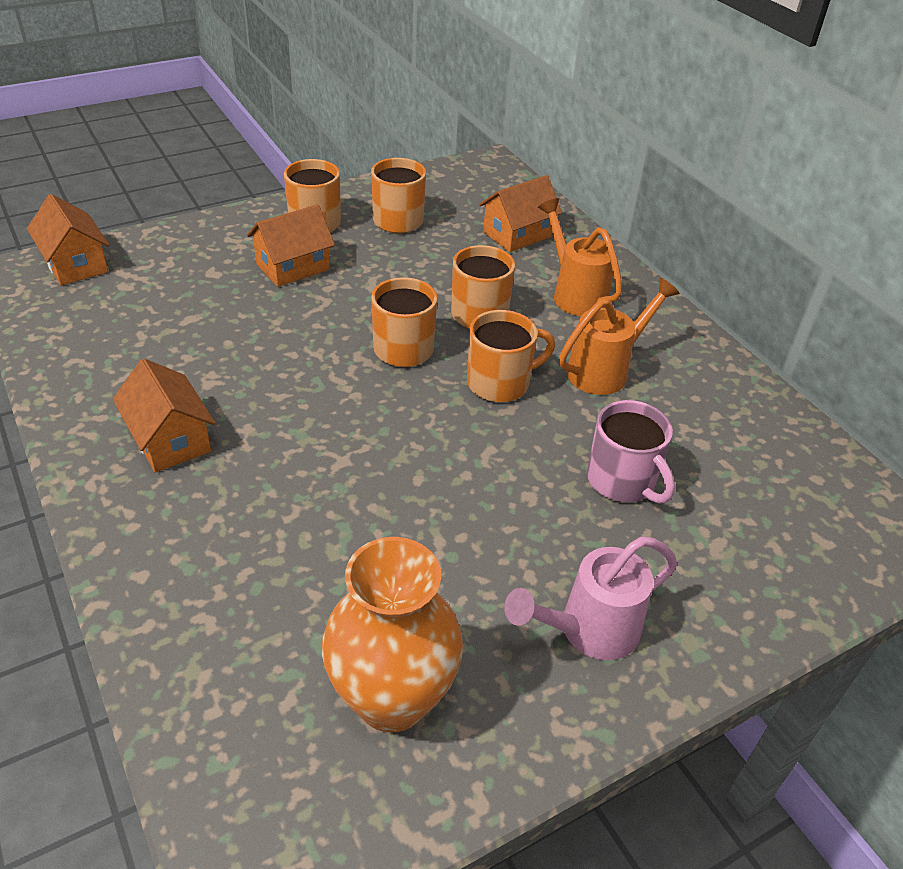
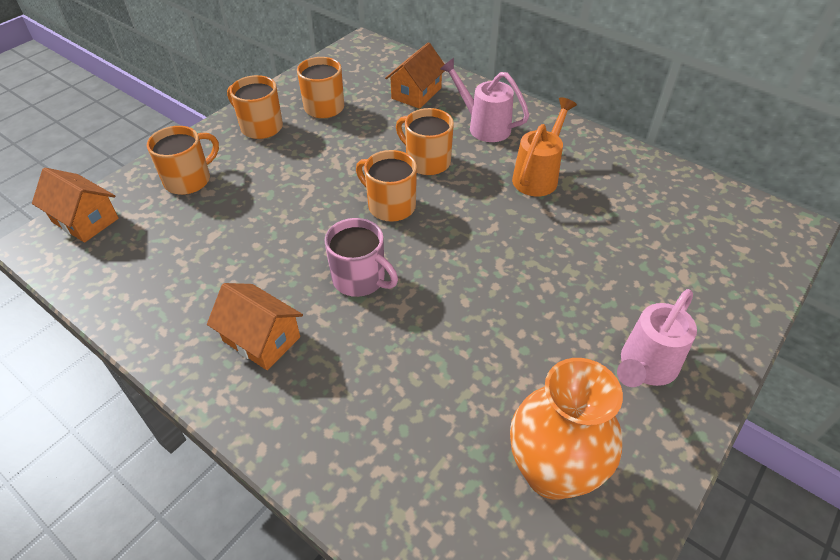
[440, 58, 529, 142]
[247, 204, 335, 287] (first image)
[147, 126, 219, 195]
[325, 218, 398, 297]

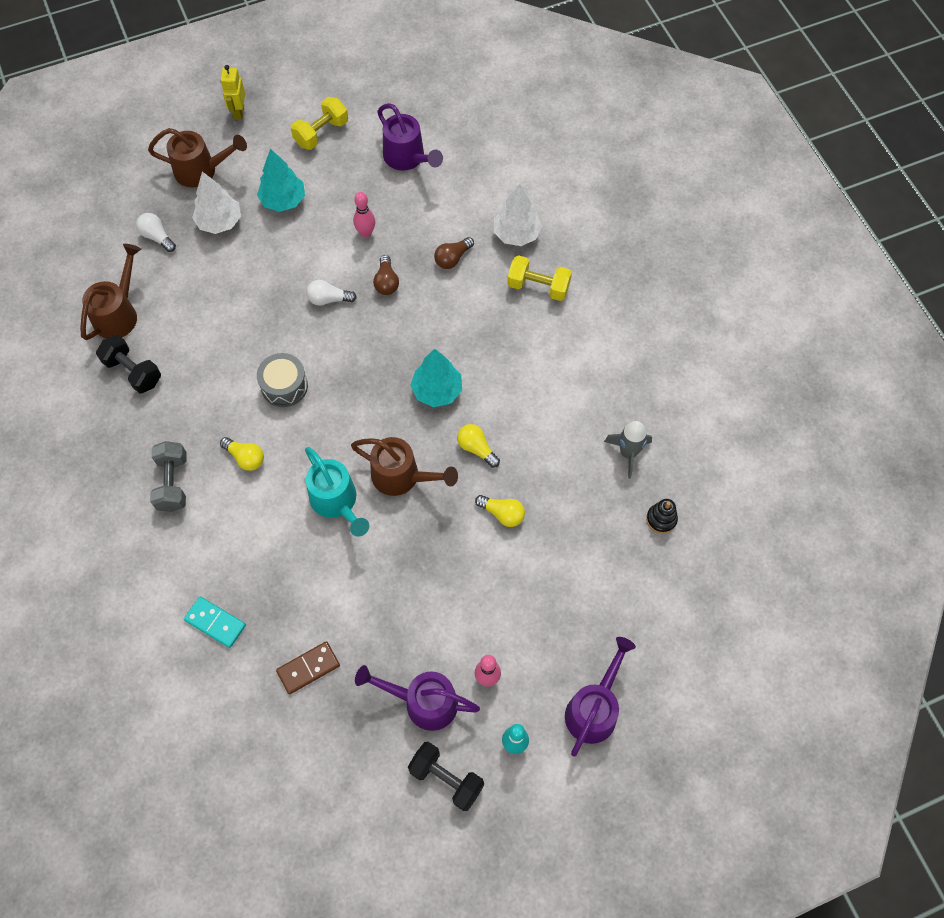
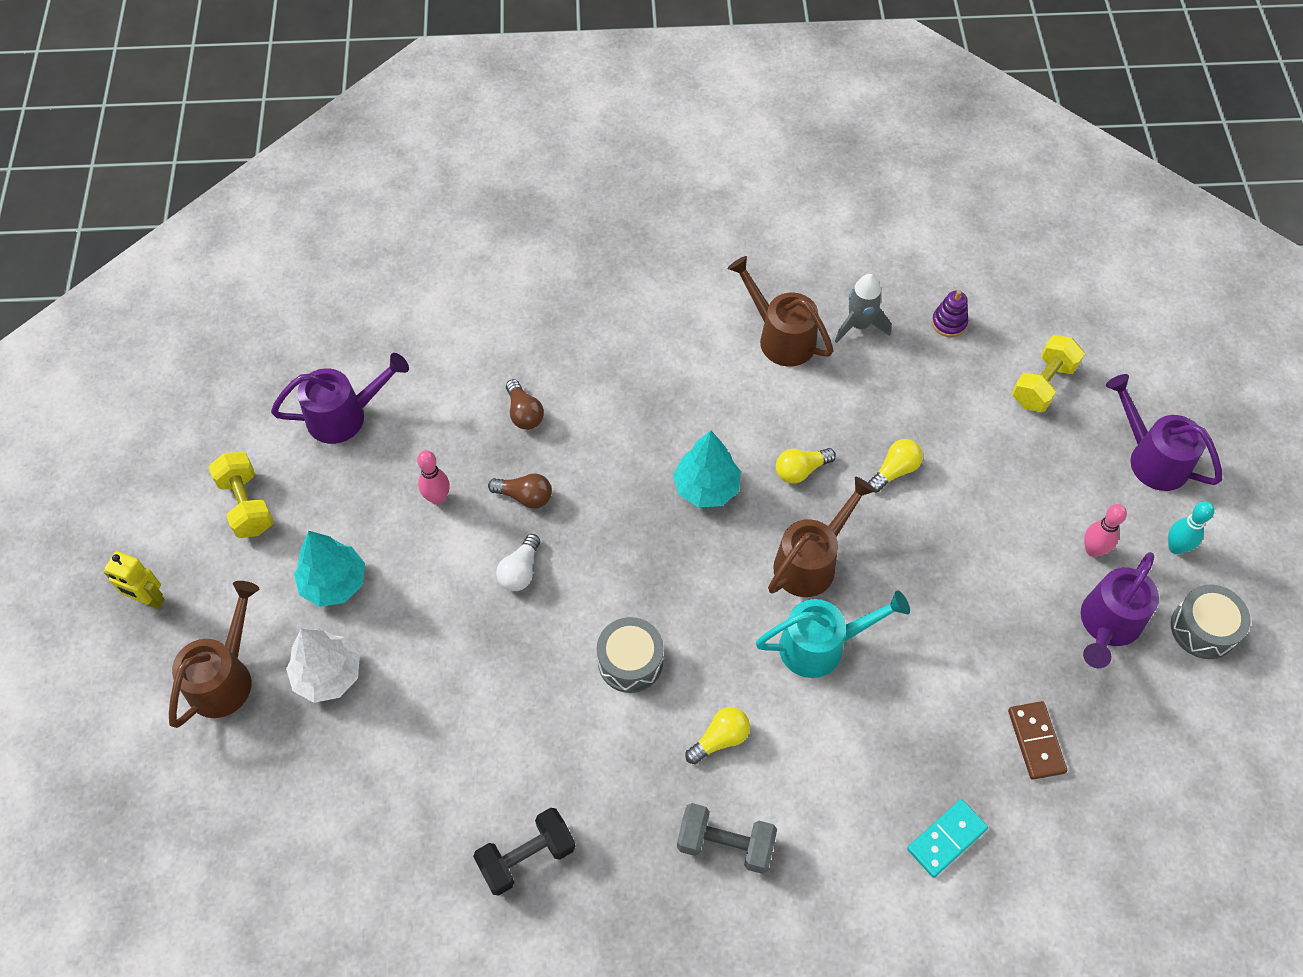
[494, 184, 542, 246] (first image)
[136, 213, 176, 252] (first image)
[728, 256, 834, 366]
[1012, 335, 1085, 412]
[932, 290, 968, 337]
[1171, 585, 1251, 659]

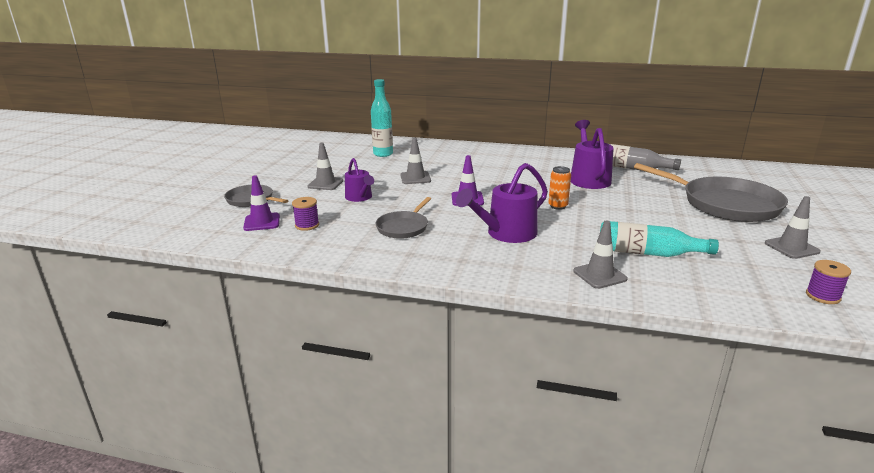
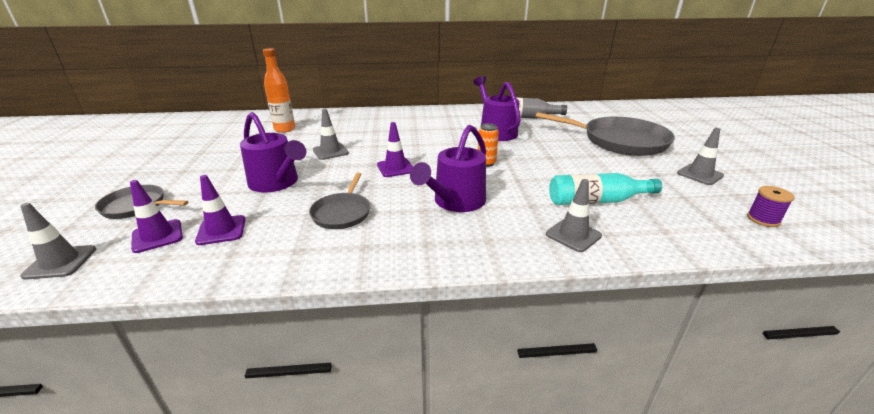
[263, 48, 295, 133]
[20, 203, 96, 280]
[240, 112, 306, 192]
[195, 175, 246, 245]

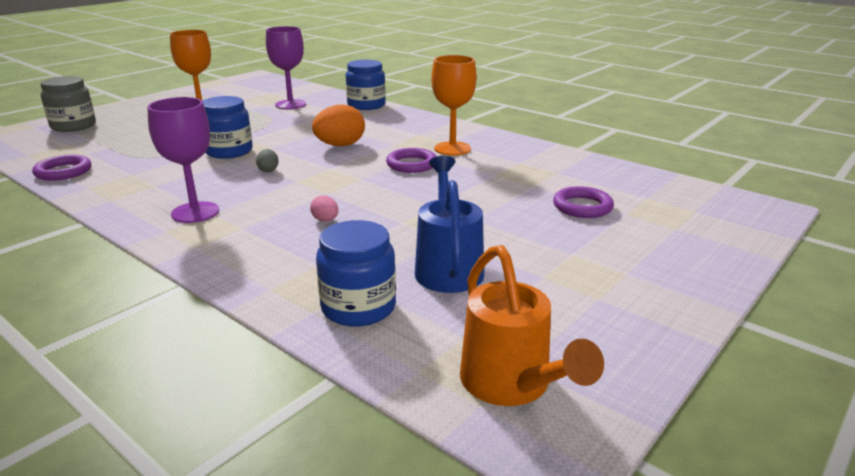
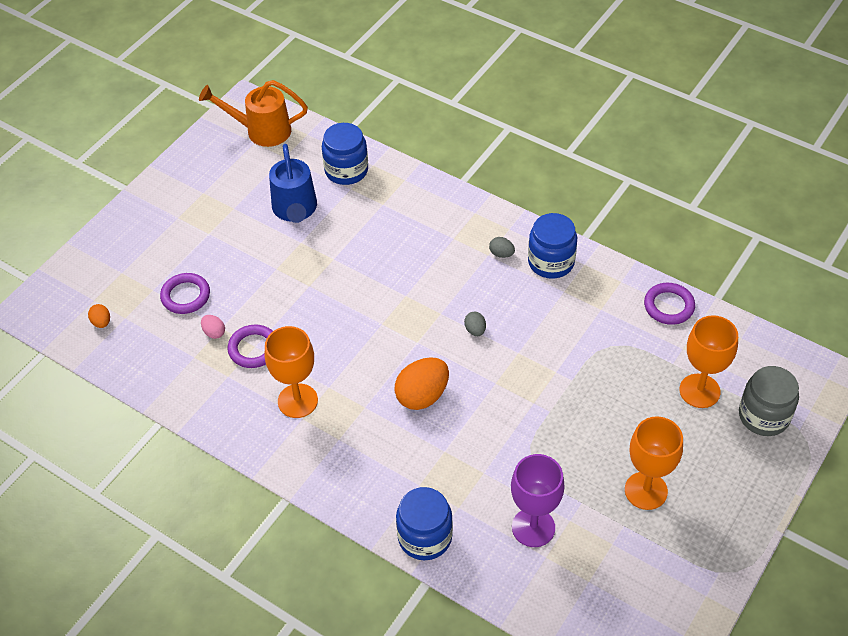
[528, 213, 577, 279]
[489, 237, 515, 258]
[228, 325, 273, 368]
[201, 315, 225, 339]
[199, 80, 308, 147]
[88, 304, 110, 328]
[680, 315, 738, 408]

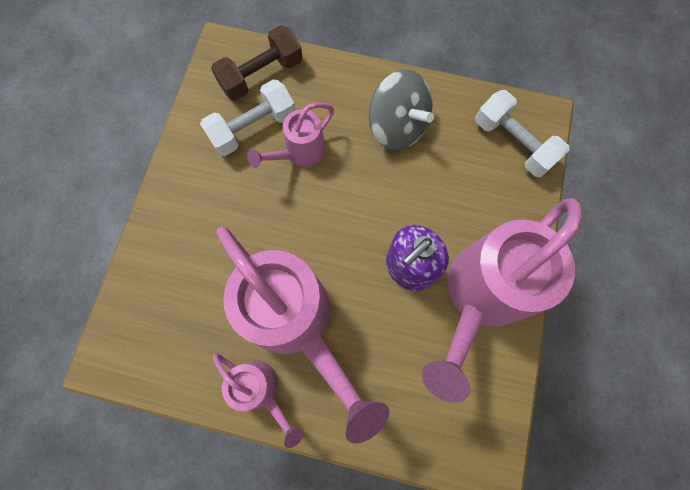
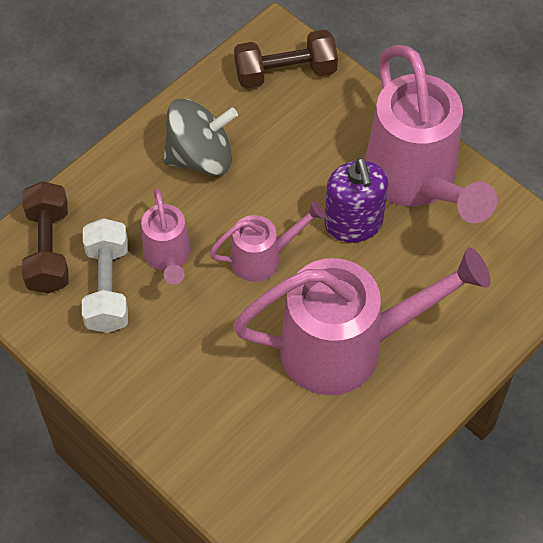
[234, 30, 338, 89]
[209, 201, 325, 282]

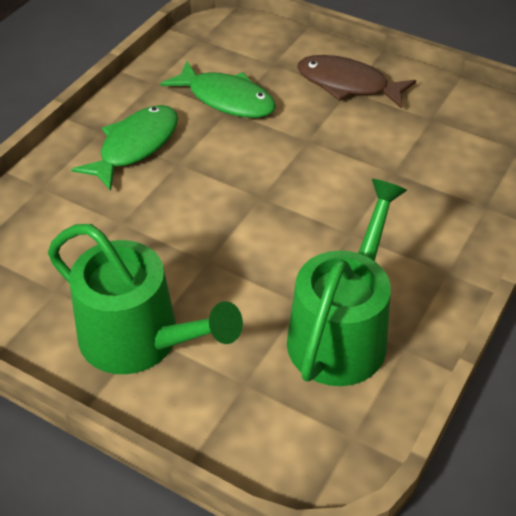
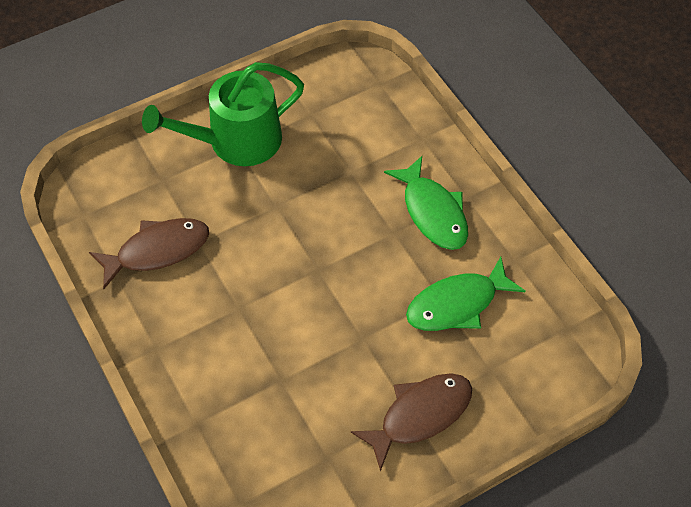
[89, 218, 209, 289]

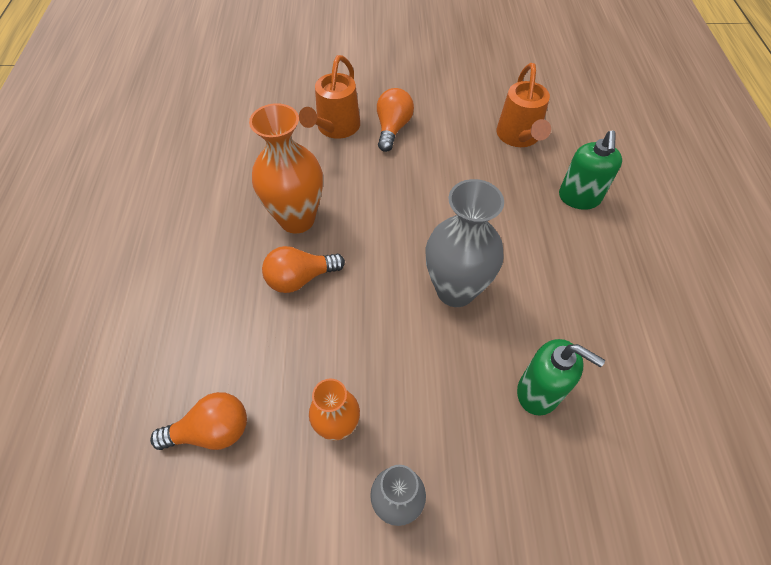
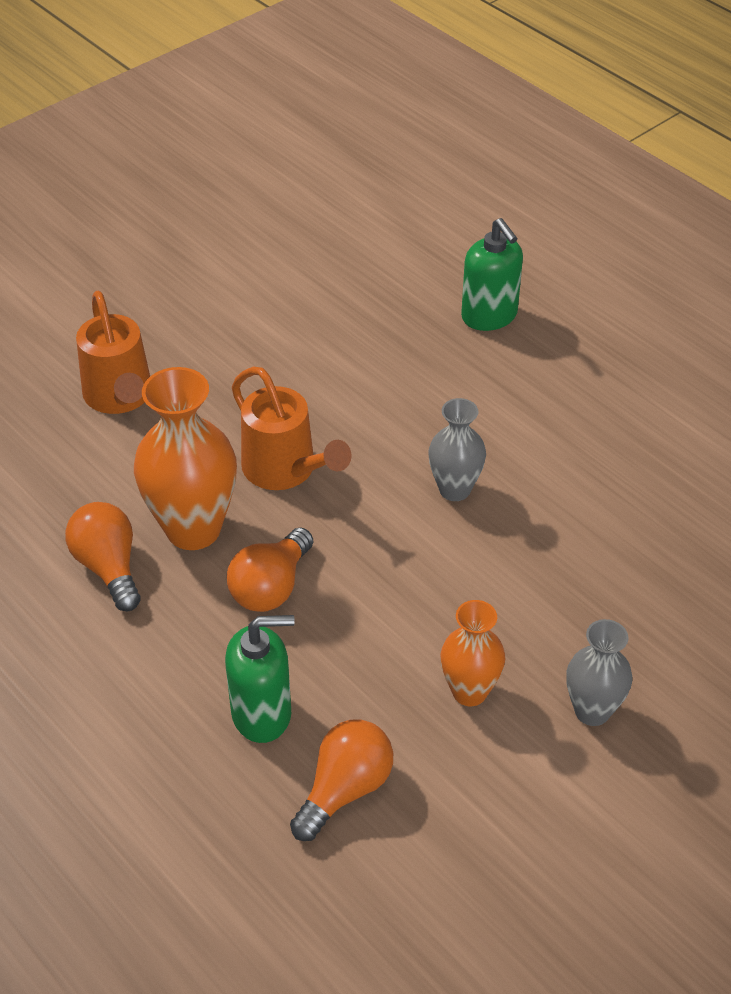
[232, 367, 352, 490]
[65, 502, 141, 611]
[428, 398, 486, 501]
[225, 615, 295, 743]

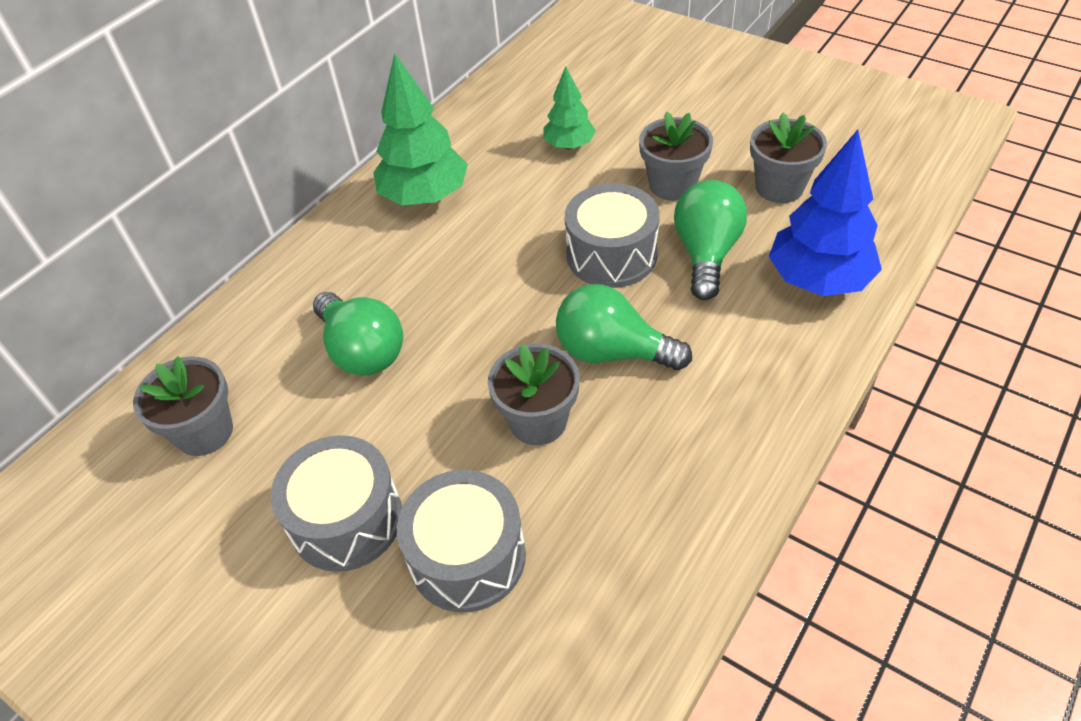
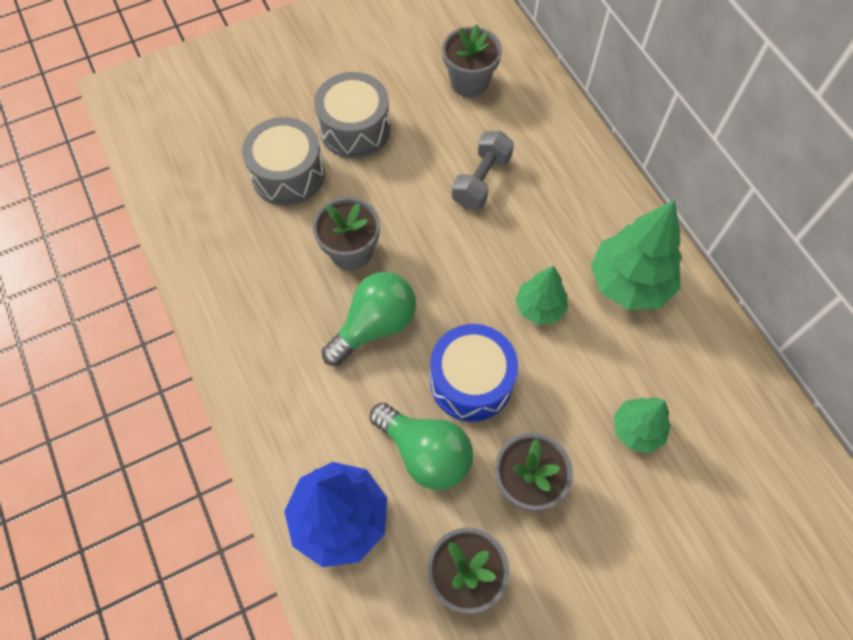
[430, 324, 518, 422]
[452, 131, 514, 210]
[515, 266, 568, 325]

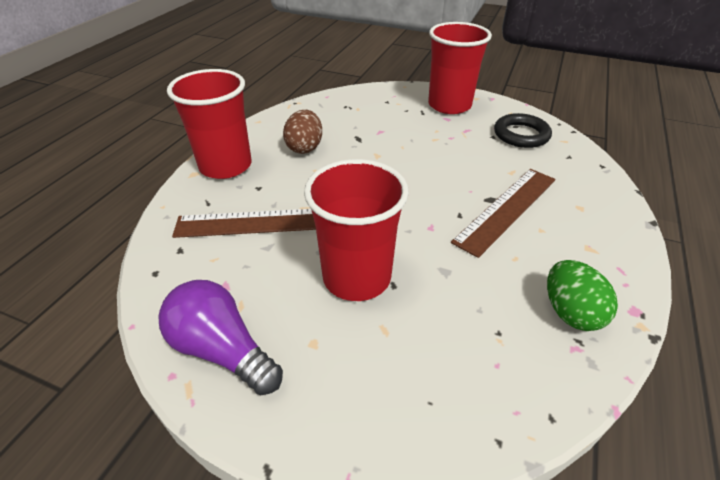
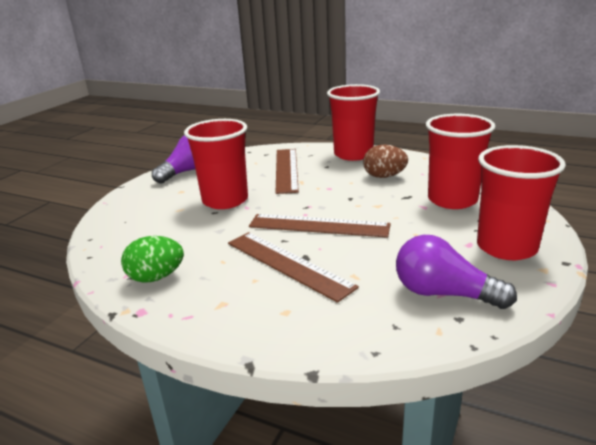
[396, 235, 517, 309]
[426, 114, 495, 209]
[249, 214, 391, 238]

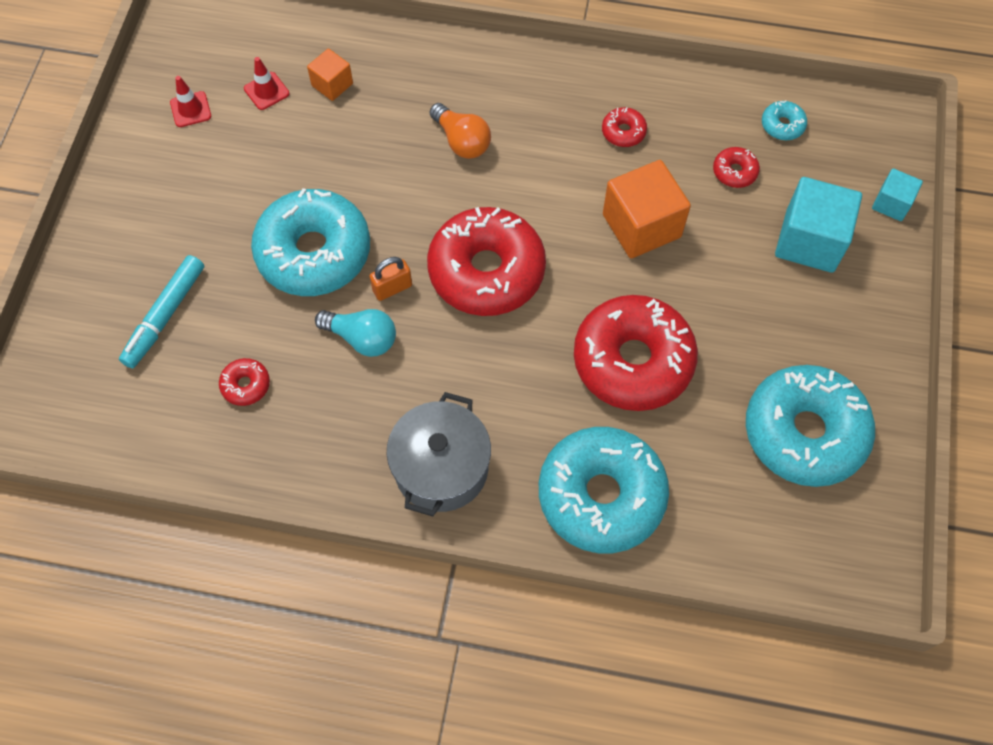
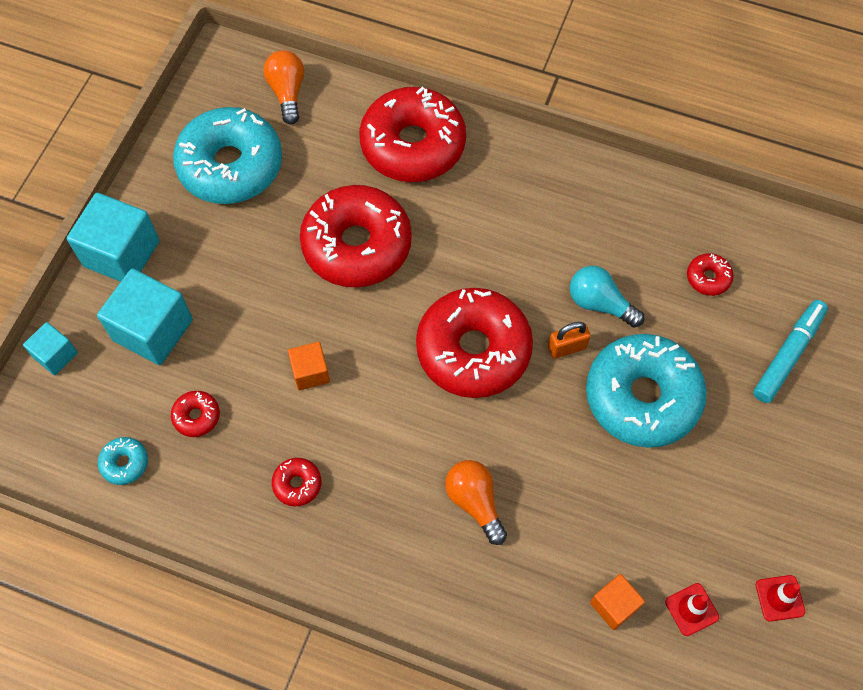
[288, 342, 330, 390]
[387, 392, 491, 516] (first image)
[359, 87, 466, 182]
[264, 50, 304, 124]
[67, 193, 159, 282]

